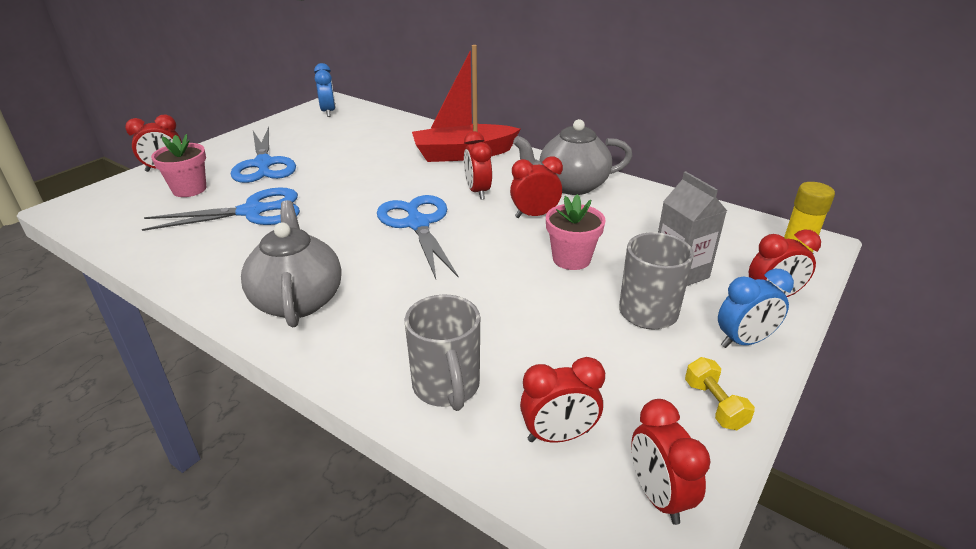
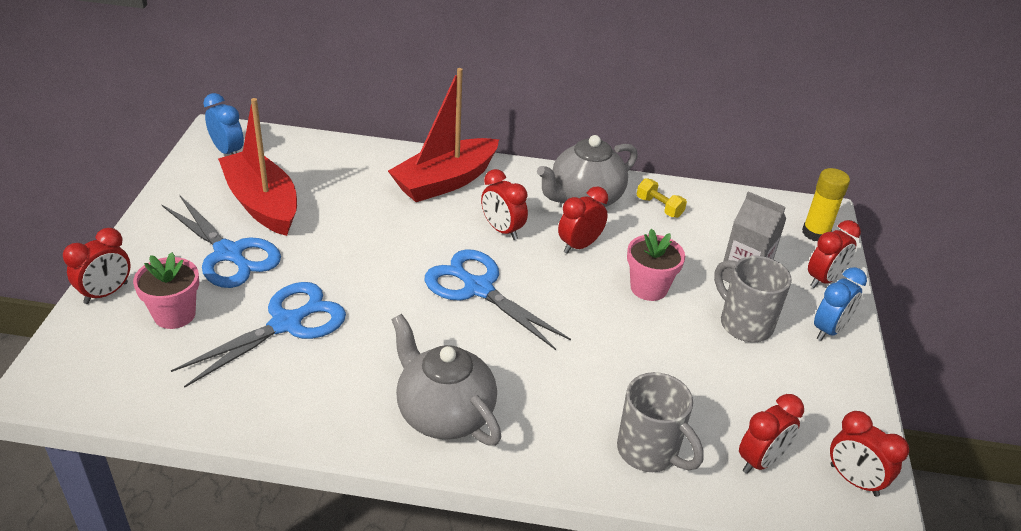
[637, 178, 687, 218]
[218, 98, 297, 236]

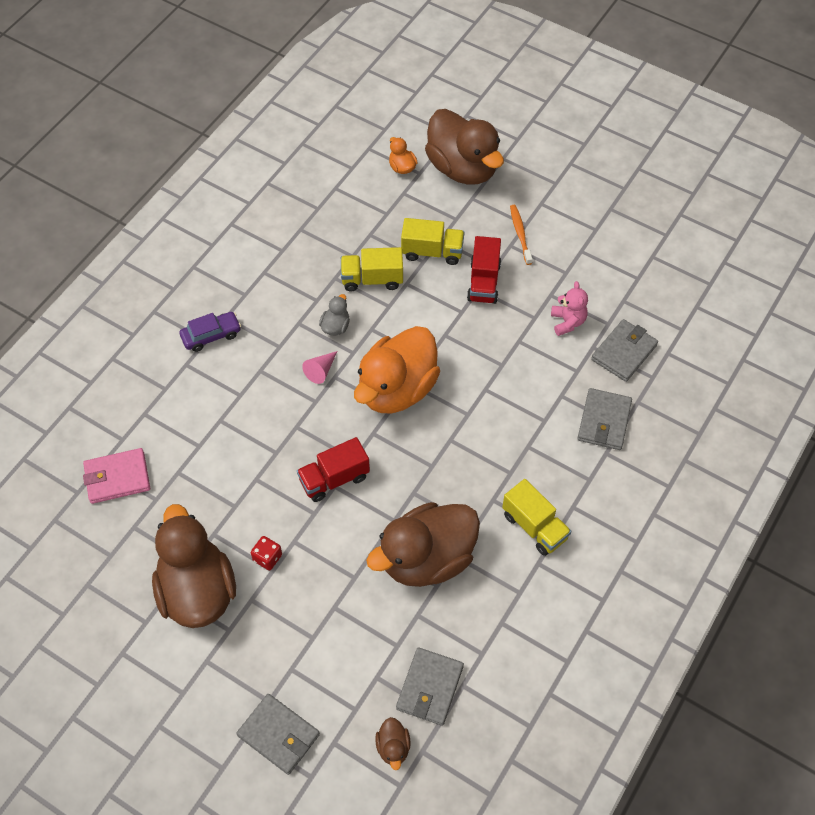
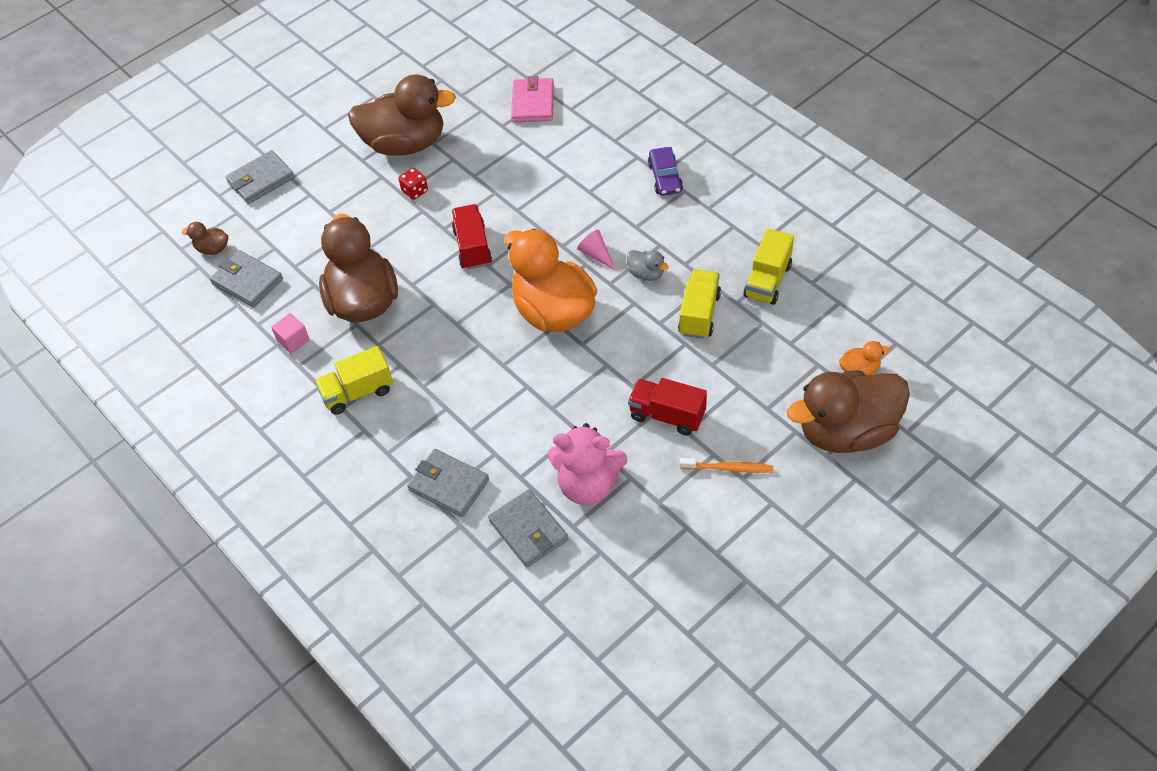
[744, 229, 794, 305]
[547, 423, 627, 505]
[271, 313, 310, 354]

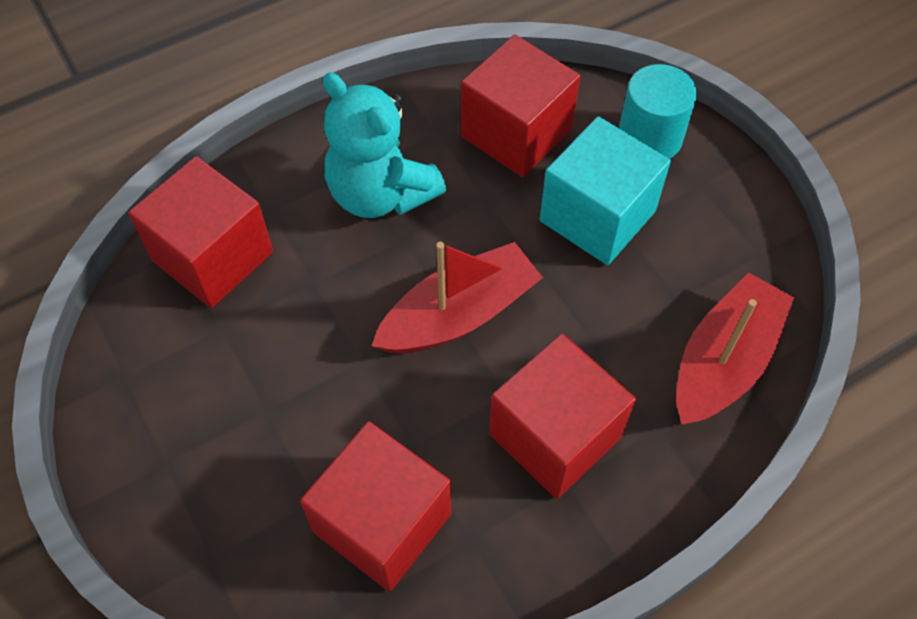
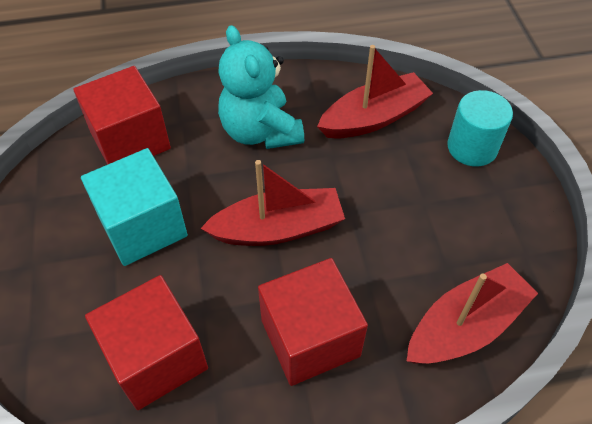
[317, 45, 433, 139]
[81, 148, 188, 266]

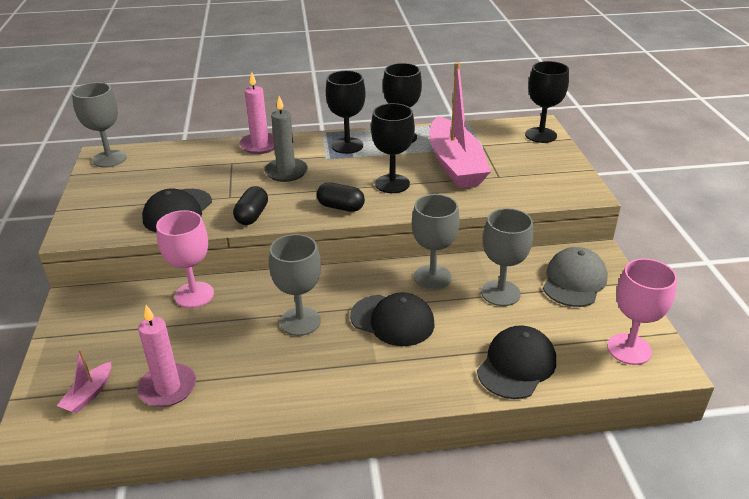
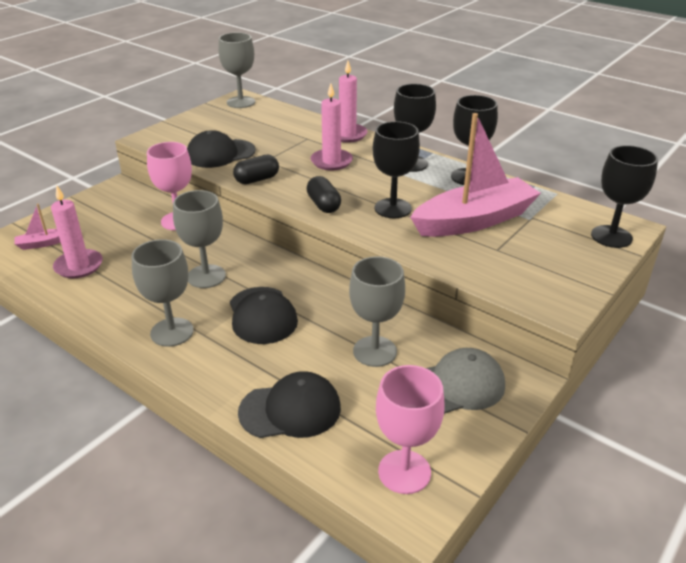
[410, 113, 541, 237]
[310, 83, 353, 171]
[132, 239, 194, 347]

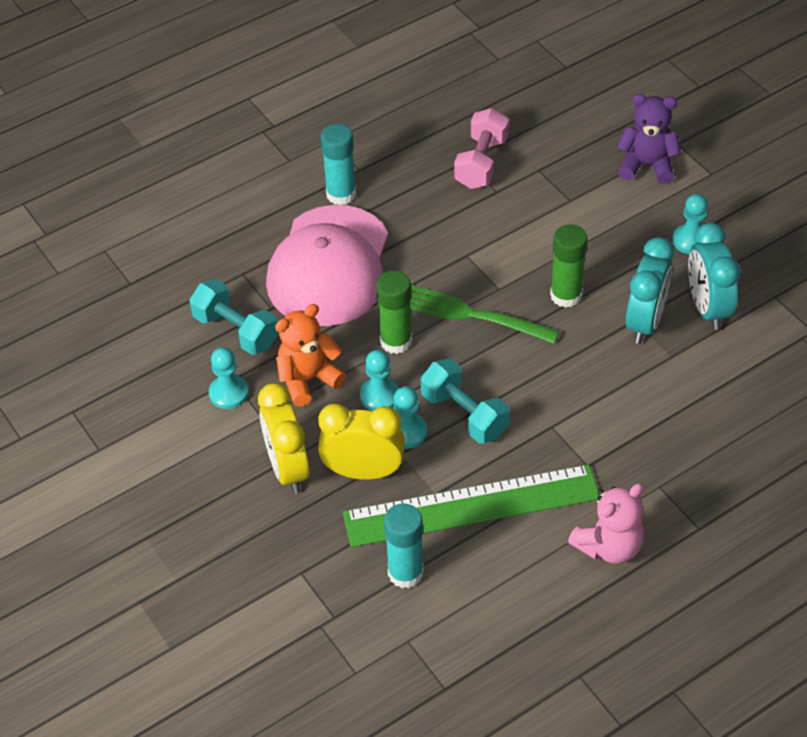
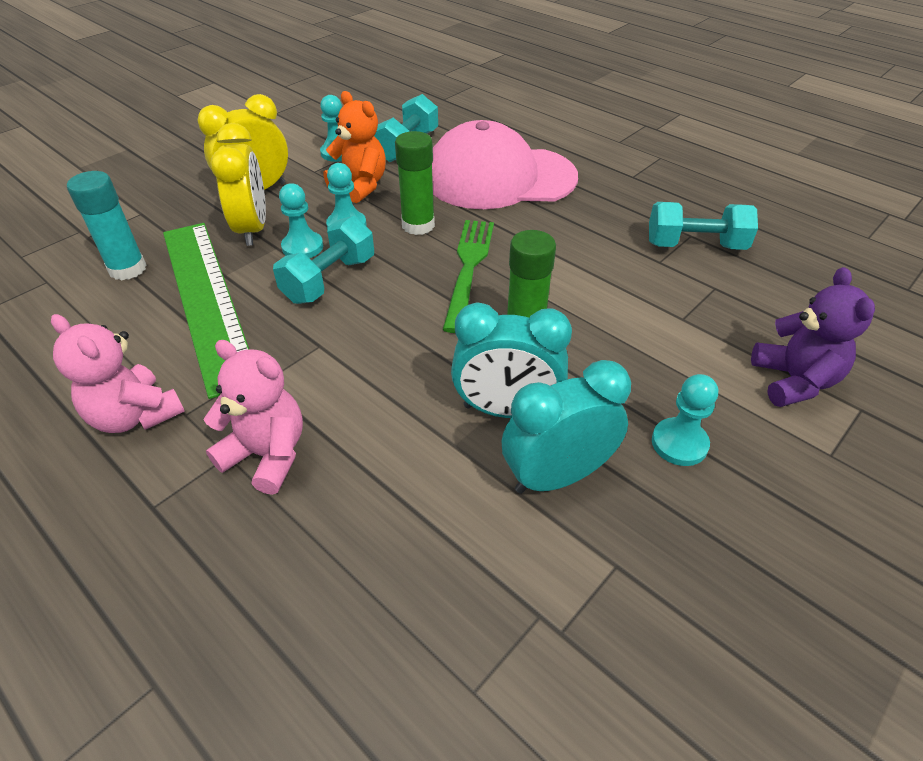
[649, 202, 758, 250]
[321, 124, 356, 205] (first image)
[204, 340, 303, 495]

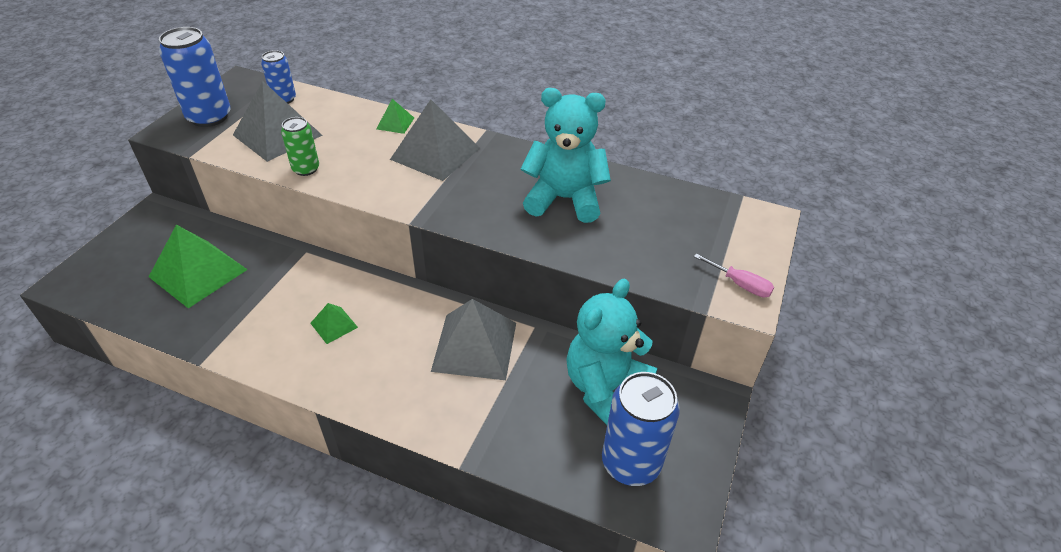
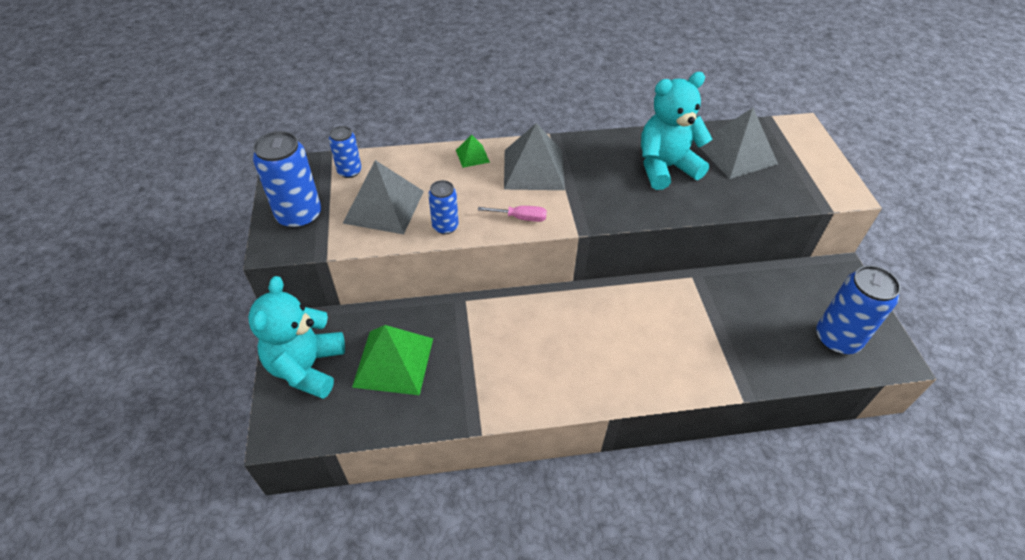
[428, 180, 459, 234]
[478, 206, 547, 222]
[248, 276, 345, 399]
[700, 108, 778, 179]
[310, 303, 358, 344] (first image)

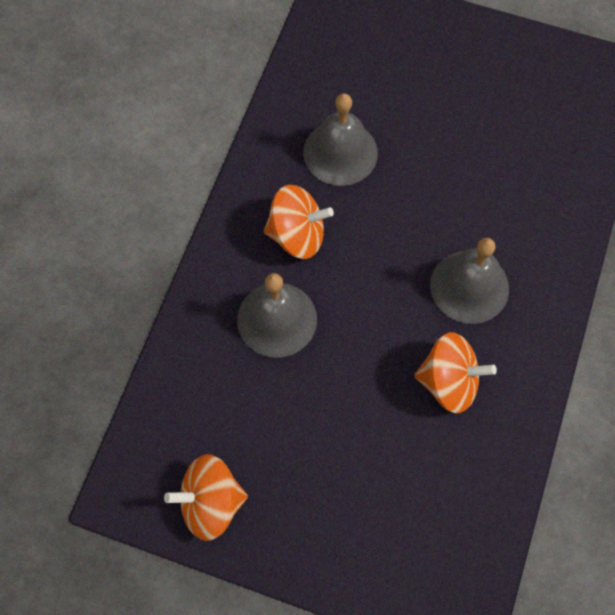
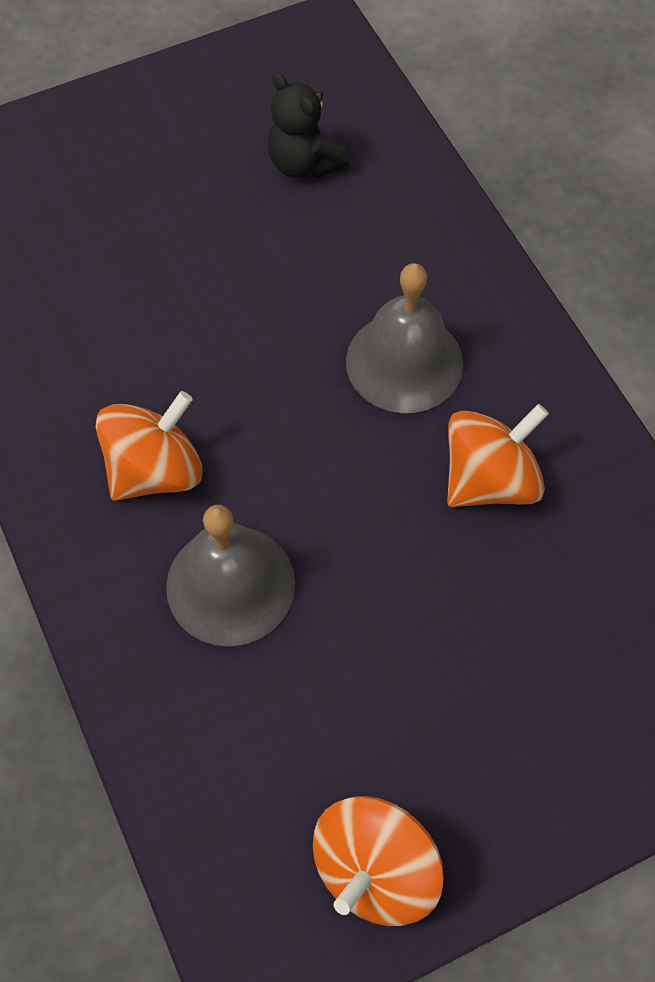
[303, 93, 378, 186] (first image)
[267, 72, 349, 178]

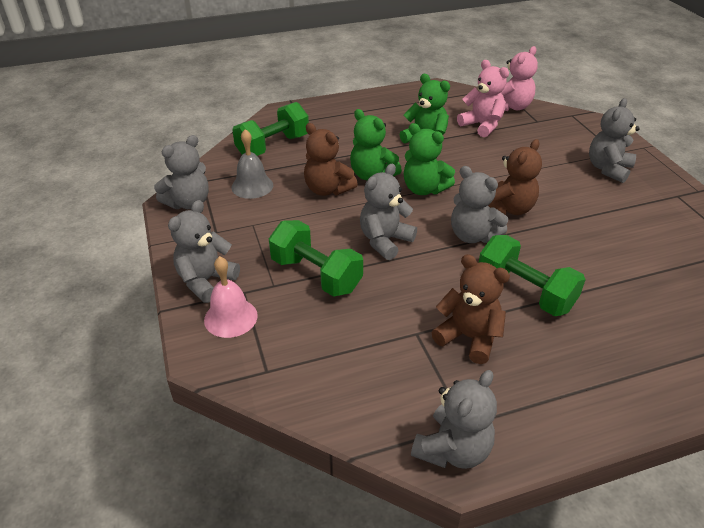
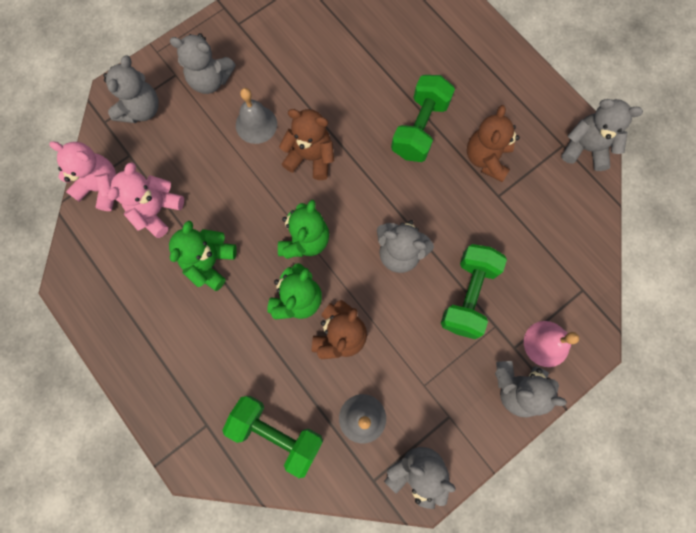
[103, 56, 159, 123]
[236, 88, 277, 144]

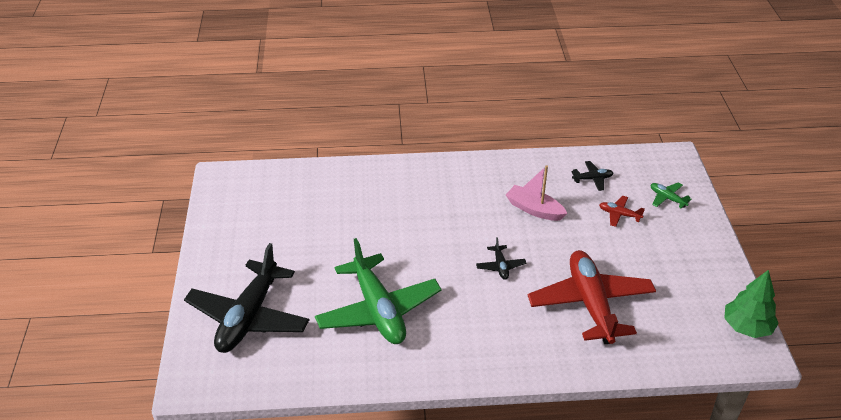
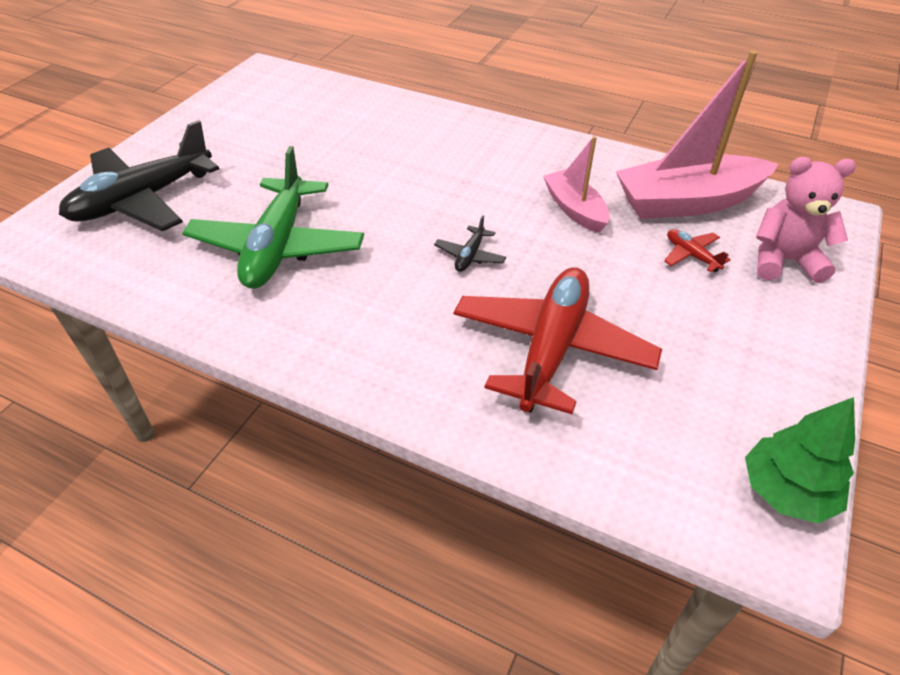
[616, 50, 778, 219]
[756, 157, 856, 283]

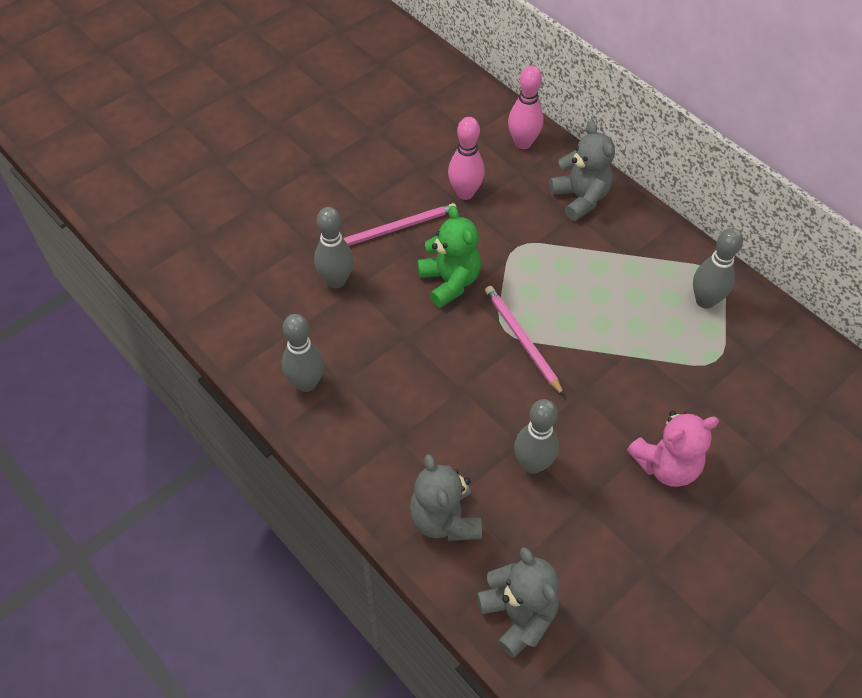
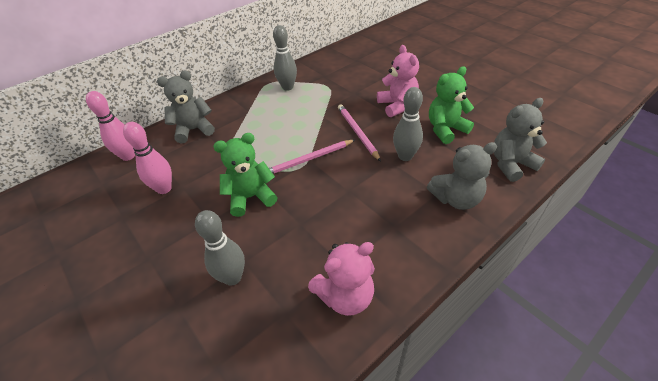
[338, 104, 381, 161]
[308, 242, 375, 316]
[429, 66, 474, 144]

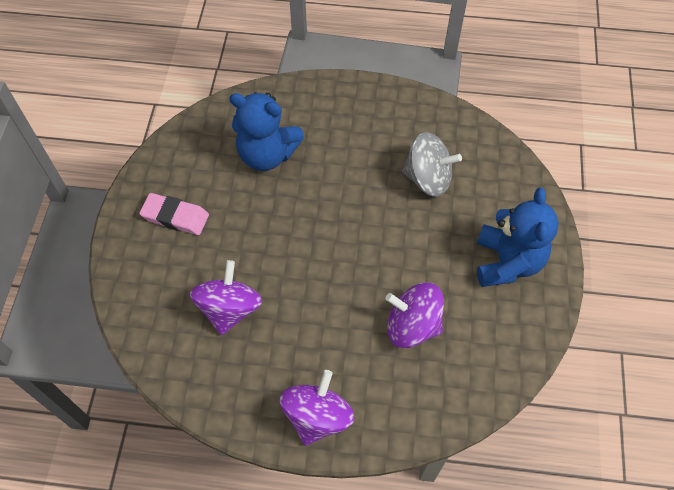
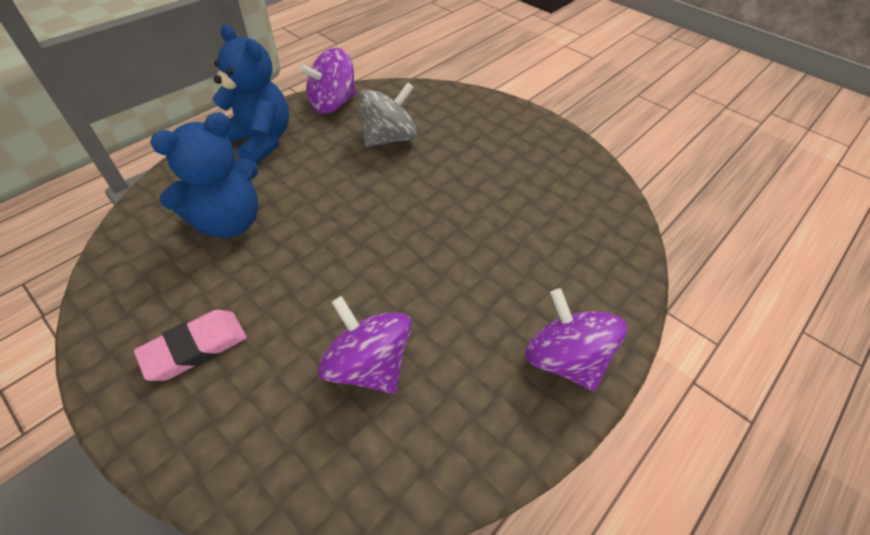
[213, 24, 289, 164]
[299, 48, 357, 114]

